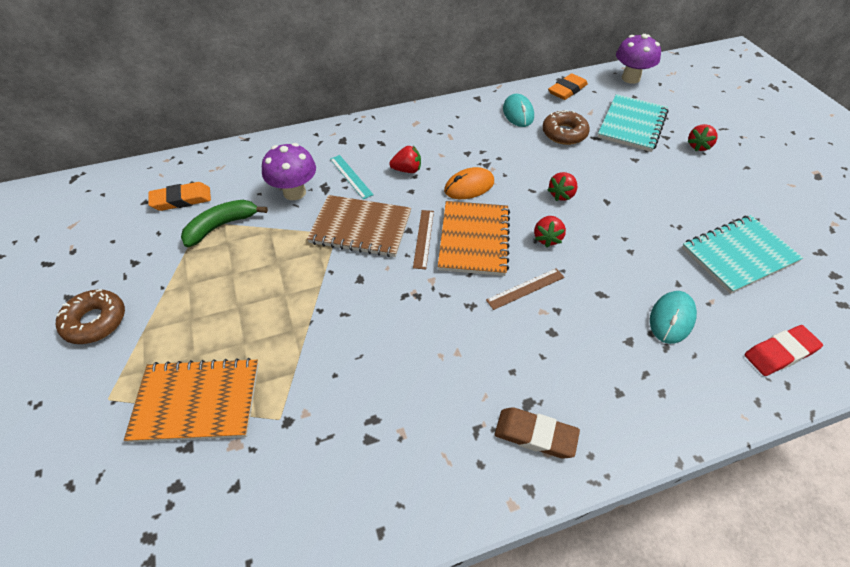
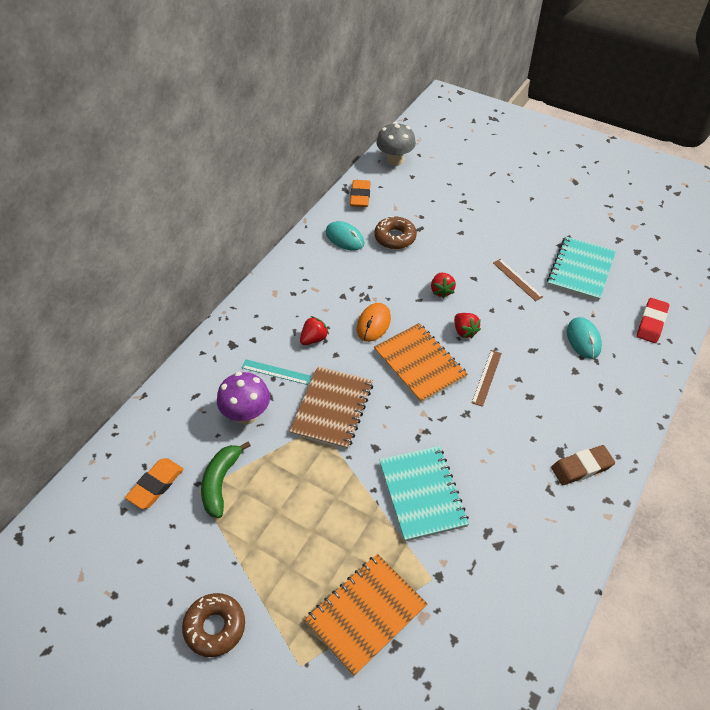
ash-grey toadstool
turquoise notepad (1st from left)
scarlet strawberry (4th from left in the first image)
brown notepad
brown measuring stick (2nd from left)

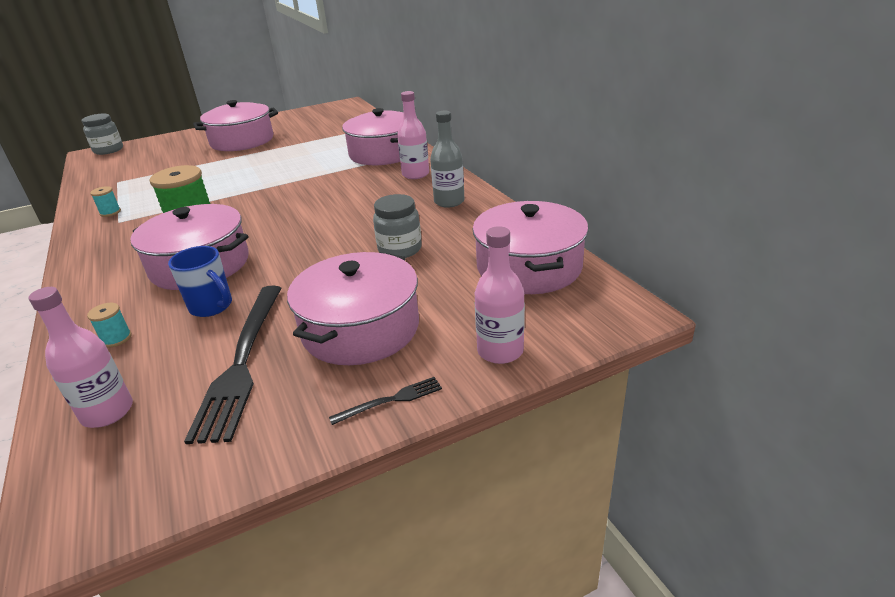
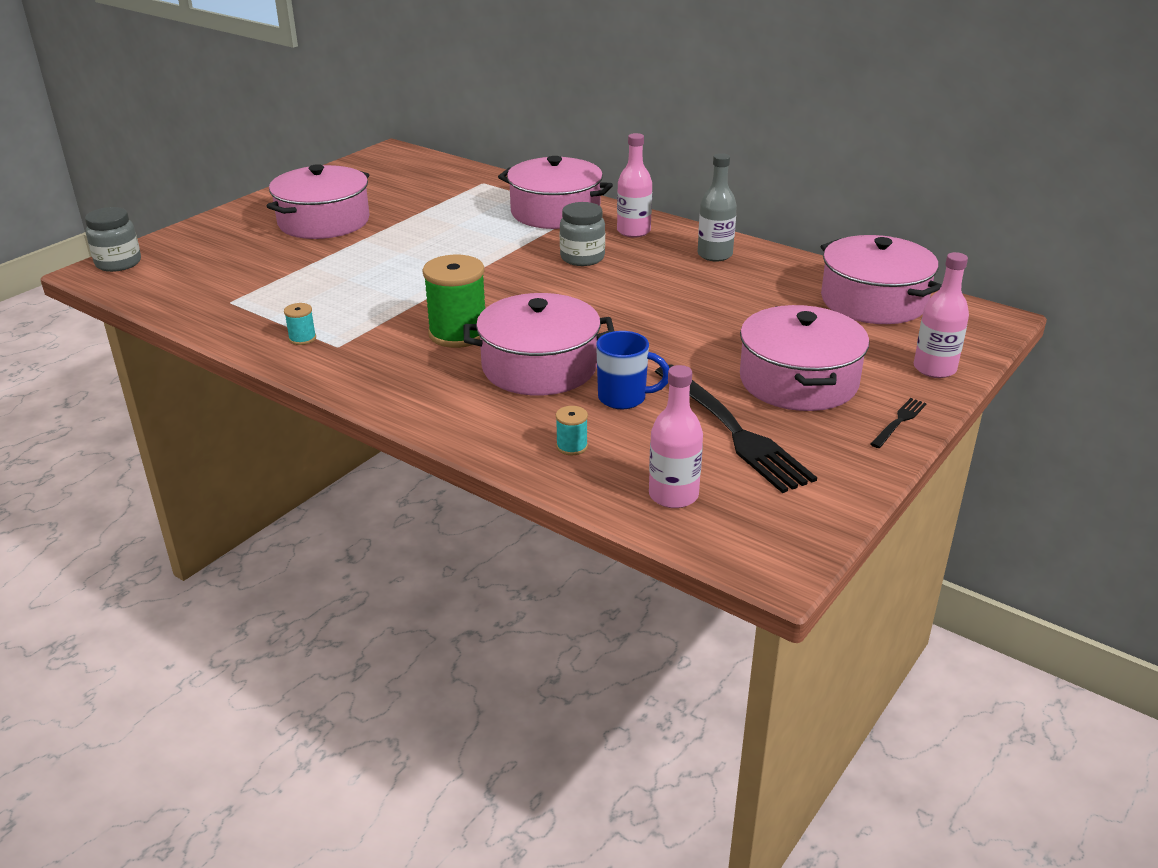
ash-grey jam jar (2nd from left)

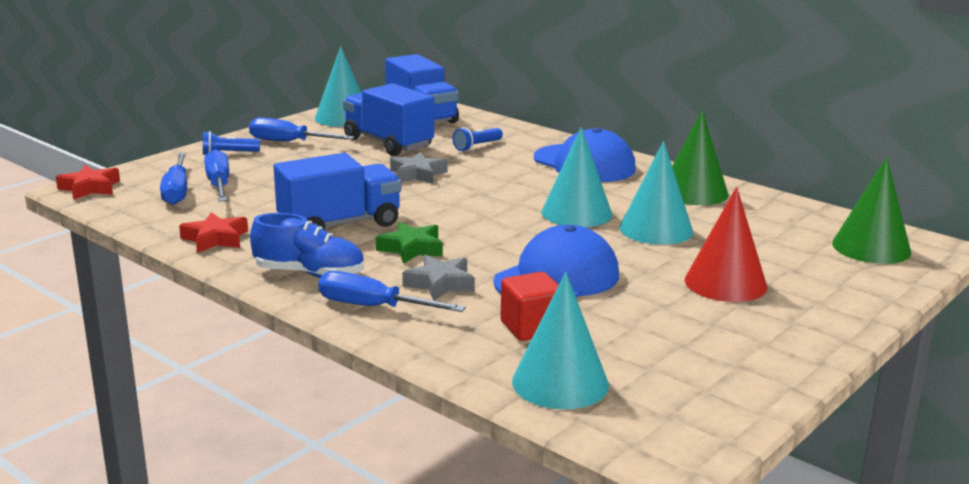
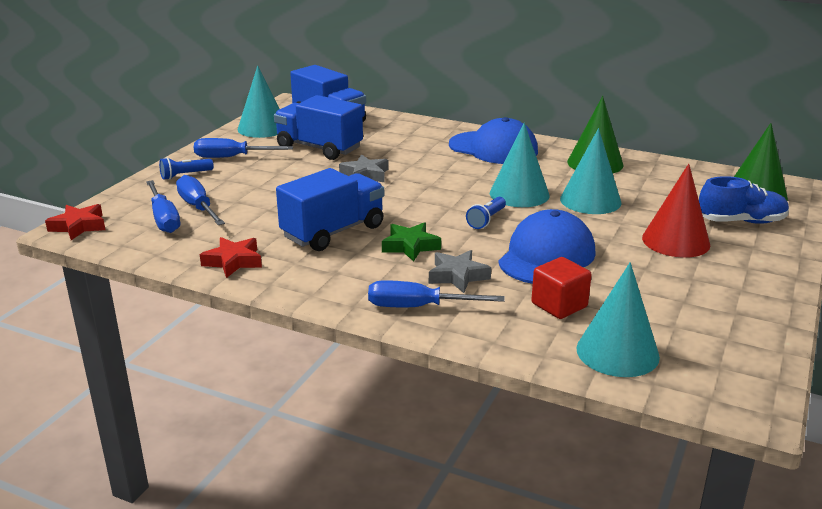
cobalt flashlight (2nd from left)
cobalt sneaker

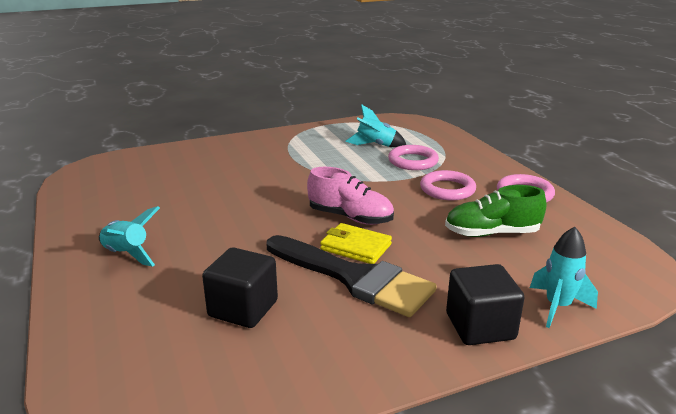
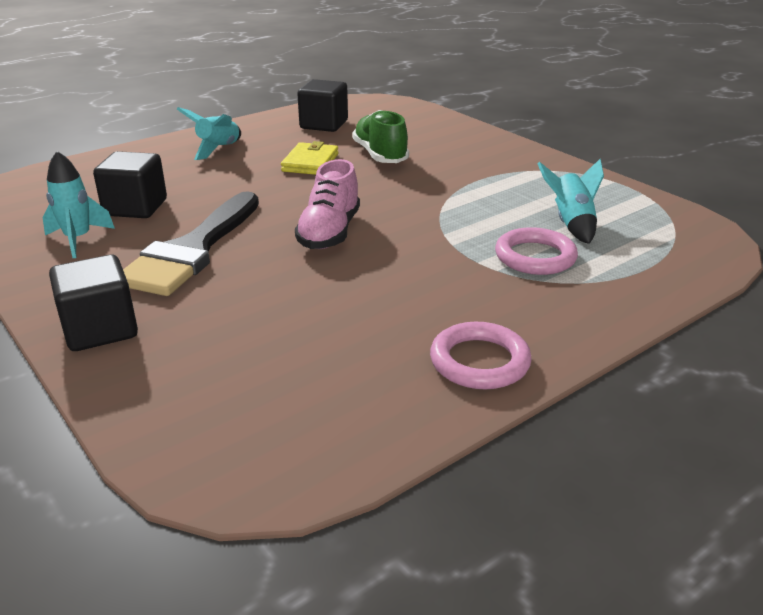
pink hoop (2nd from left in the first image)
leaf-green sneaker
bright yellow card wallet
turquoise spaceship (1st from left)
jet-black block (3rd from left)

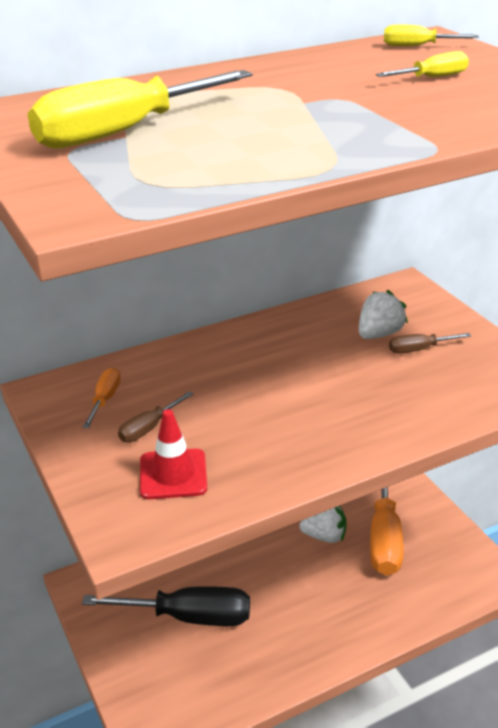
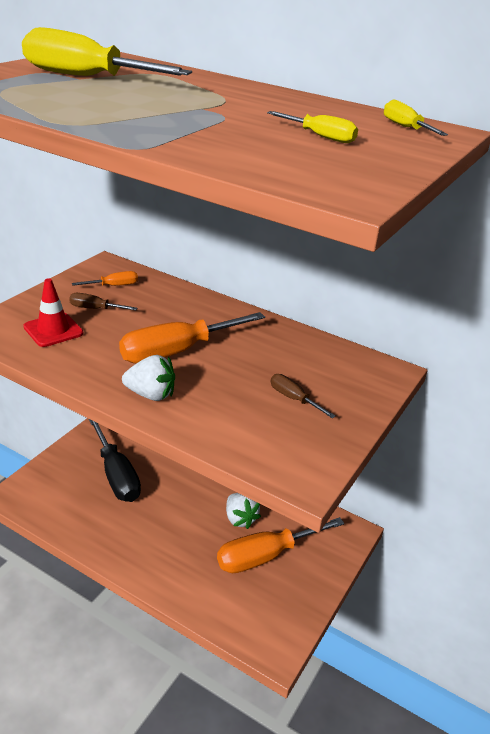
white strawberry (1st from left)
orange screwdriver (2nd from left)

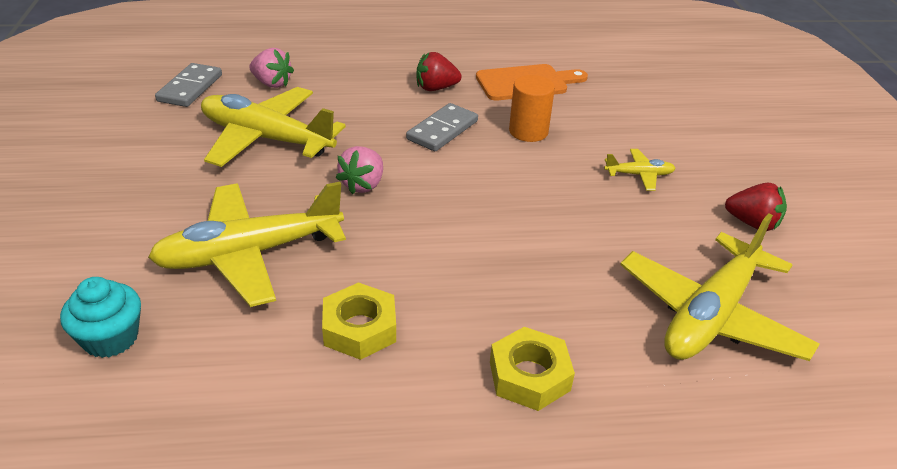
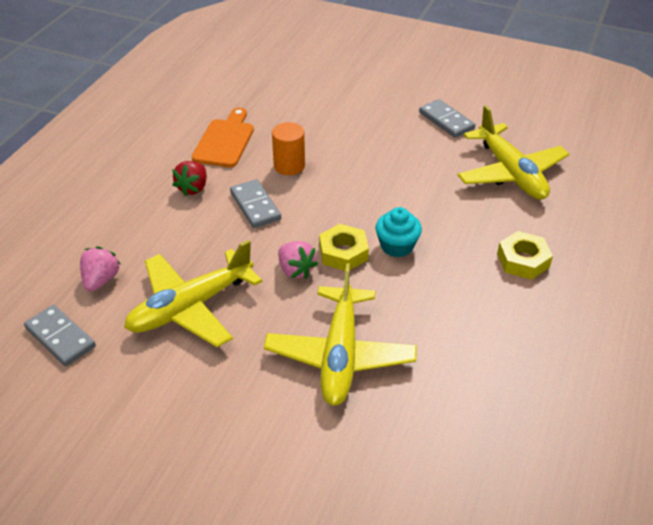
pink strawberry (1st from left)
bright yellow aeroplane (3rd from left in the first image)
ash-grey domino piece (3rd from left)
turquoise fairy cake
bright yellow nut (1st from left)

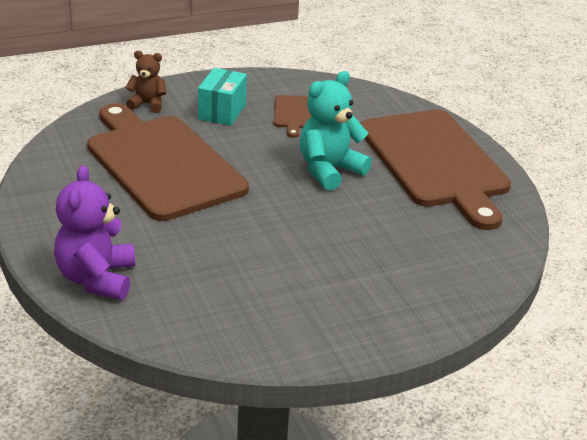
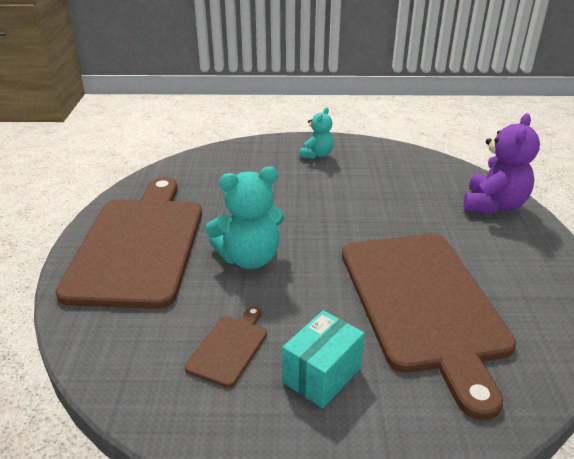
brown teddy
turquoise teddy (2nd from left)

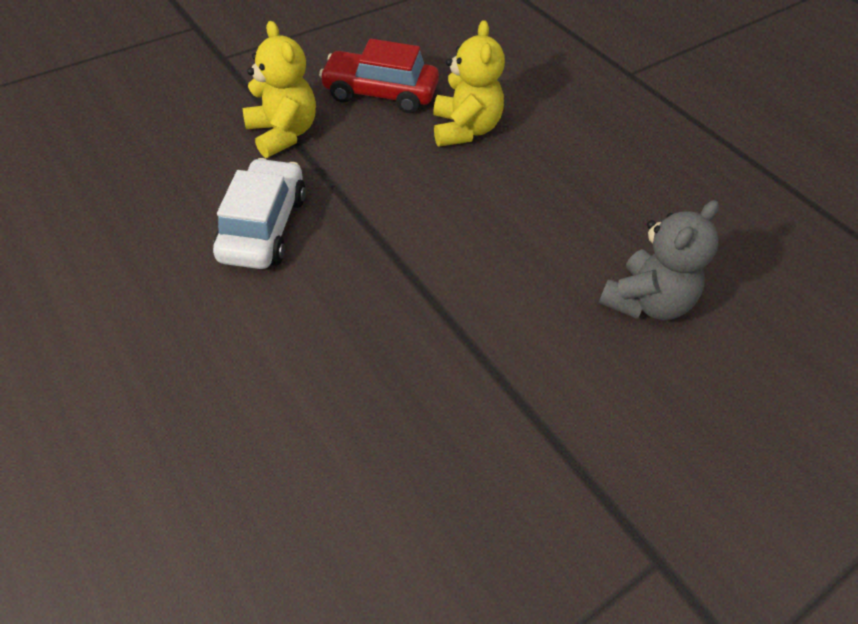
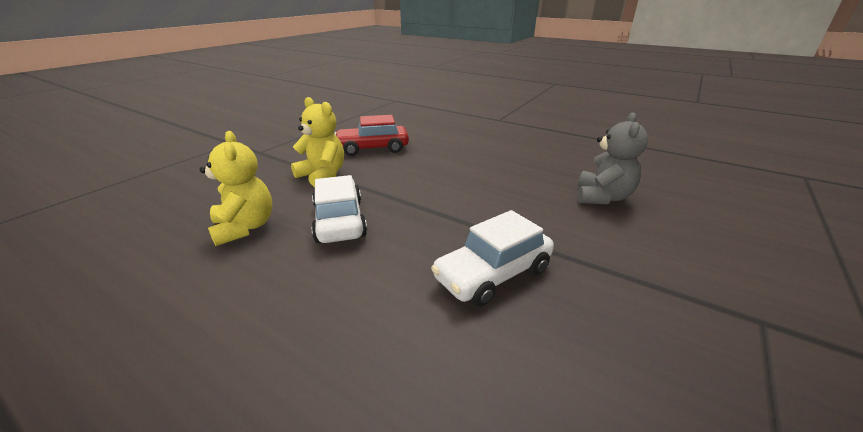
bright yellow teddy (1st from left)
white car (2nd from left)

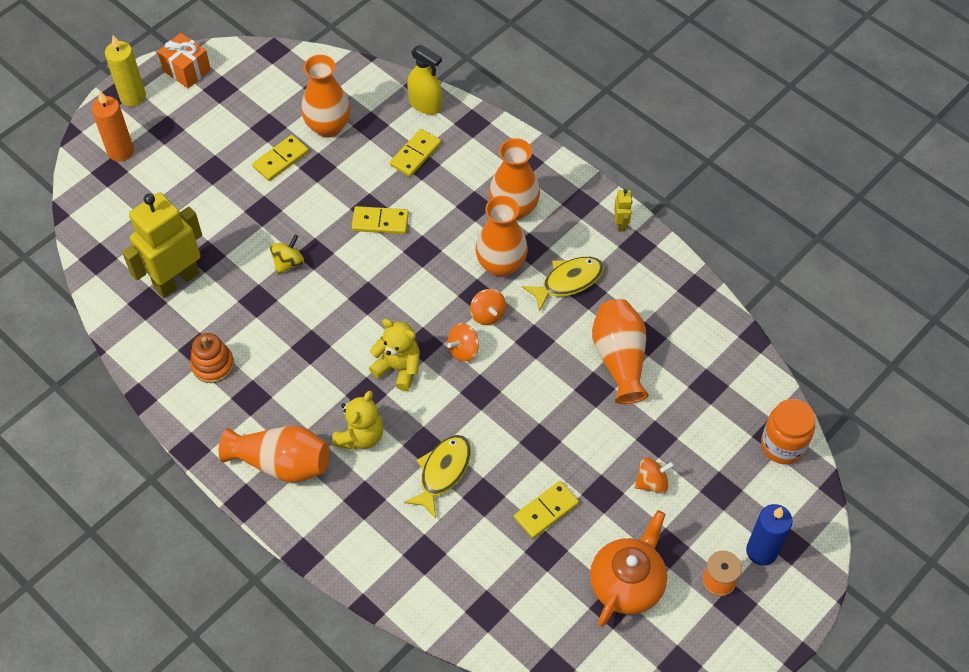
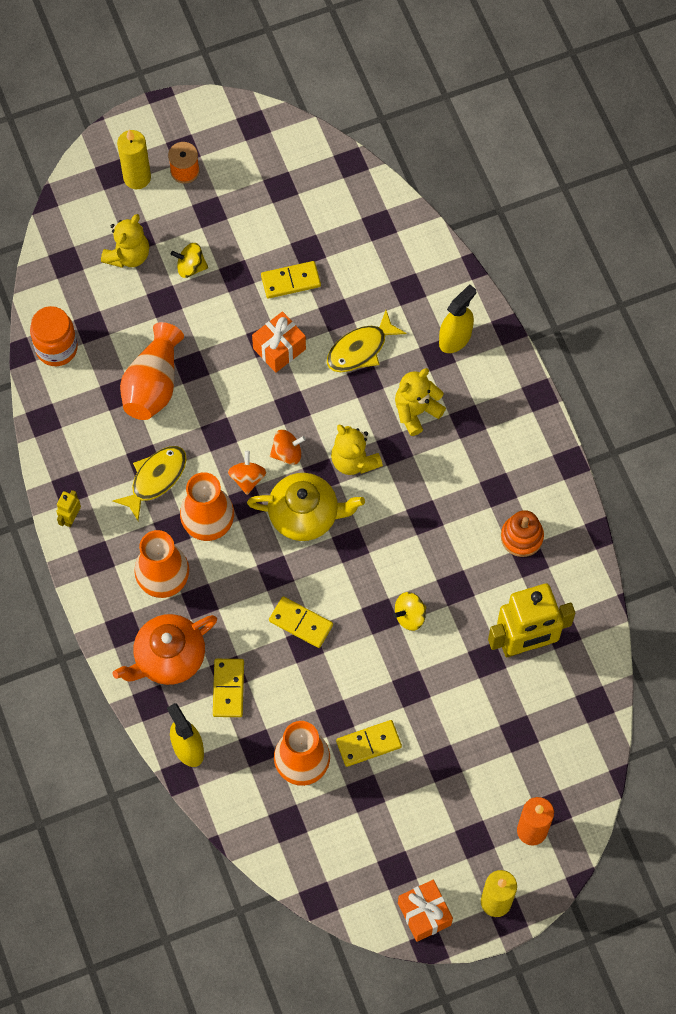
bright yellow domino piece (1st from left)
bright yellow fish figure (1st from left)
orange jam jar
orange vase (1st from left in the first image)
bright yellow spinning top (1st from left)
bright yellow pillar candle (1st from left)
orange tea pot
bright yellow teddy (1st from left)
bright yellow spray cleaner (2nd from left)
orange present (1st from left)
bright yellow tea pot

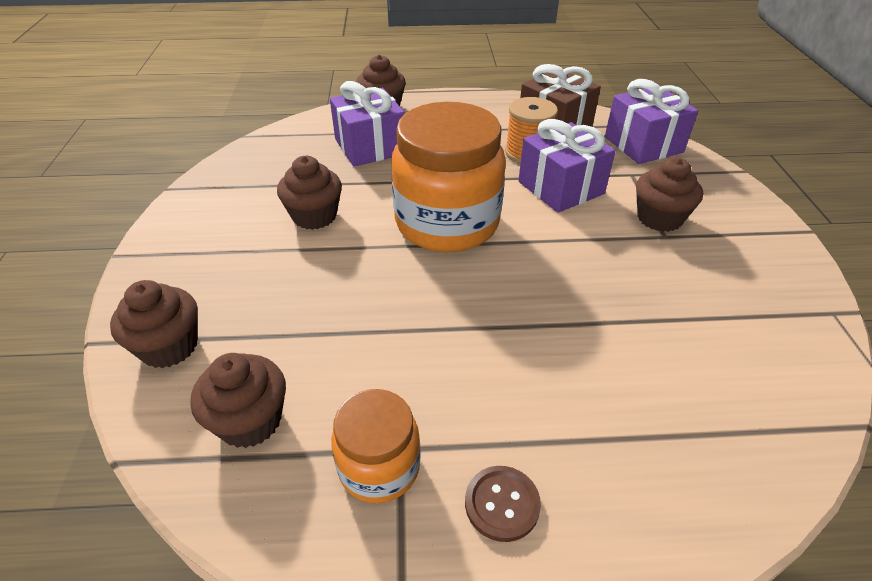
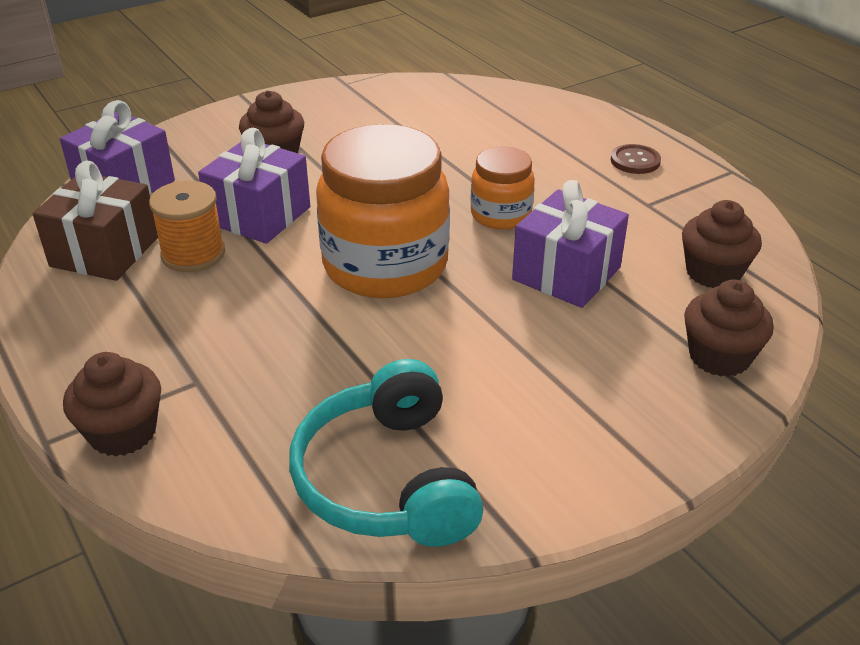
purple present (3rd from left)
brown fairy cake (3rd from left in the first image)
orange jam jar (2nd from left)
turquoise headset

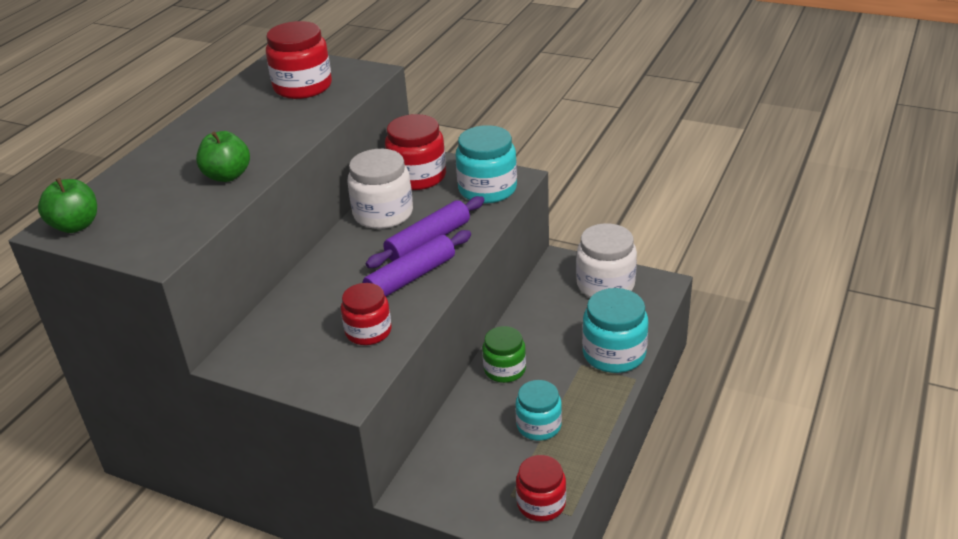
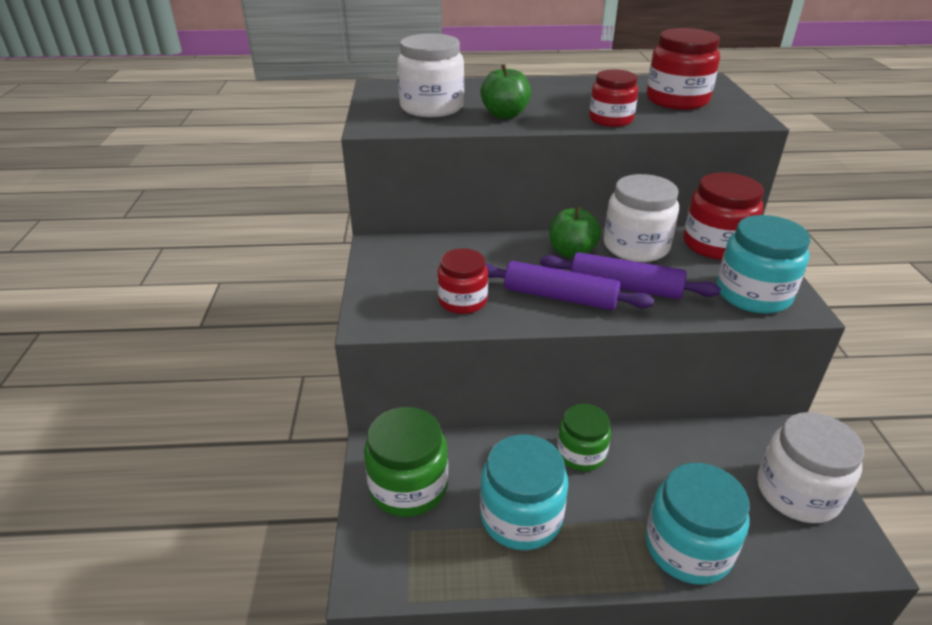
leaf-green apple (2nd from left)
turquoise jam jar (1st from left)
scarlet jam jar (2nd from left)
white jam jar (1st from left)
leaf-green jam jar (1st from left)

